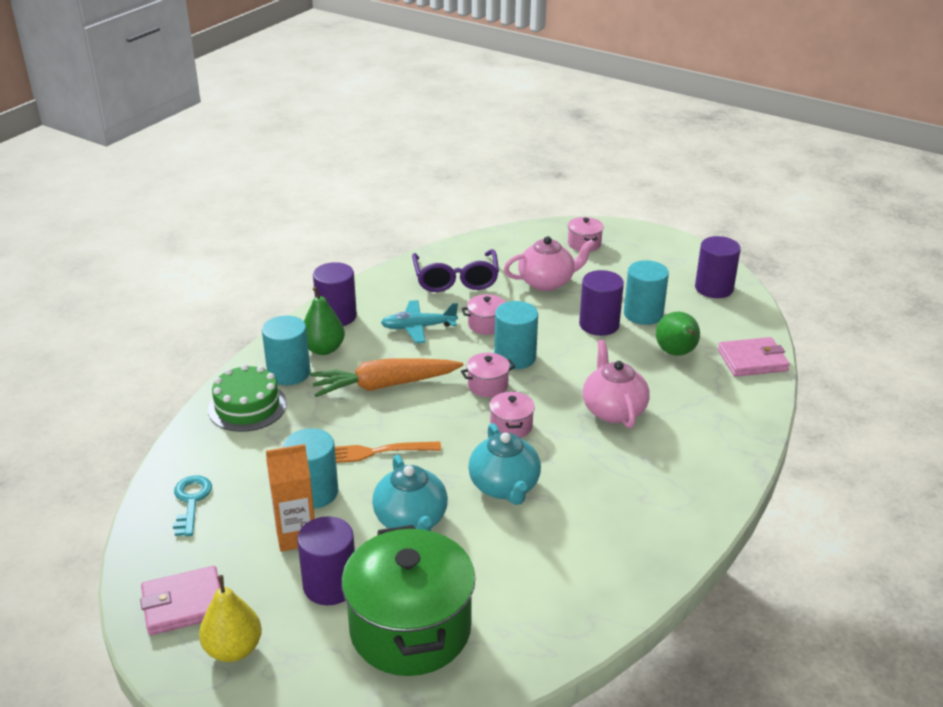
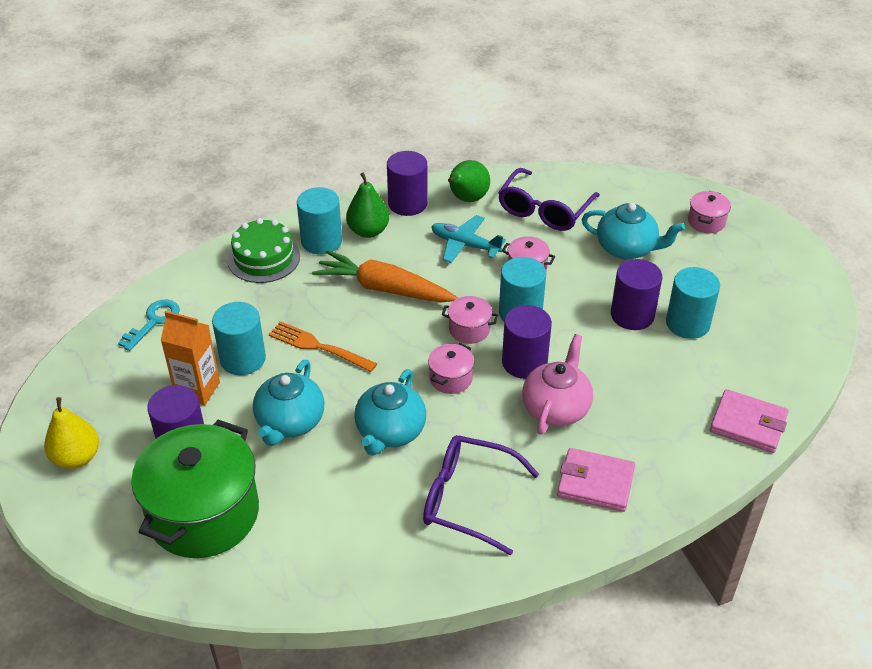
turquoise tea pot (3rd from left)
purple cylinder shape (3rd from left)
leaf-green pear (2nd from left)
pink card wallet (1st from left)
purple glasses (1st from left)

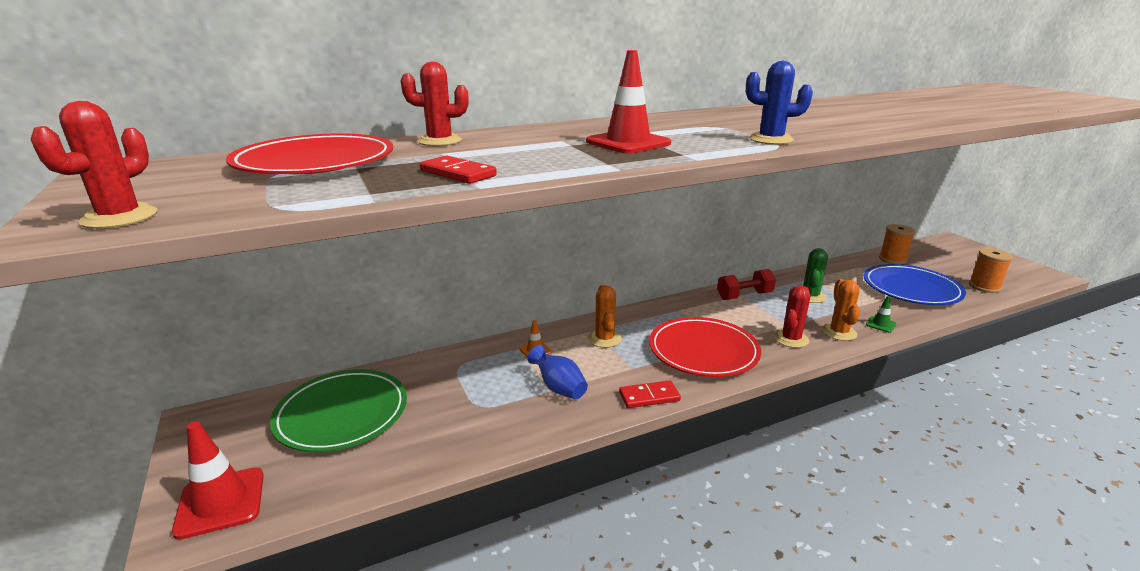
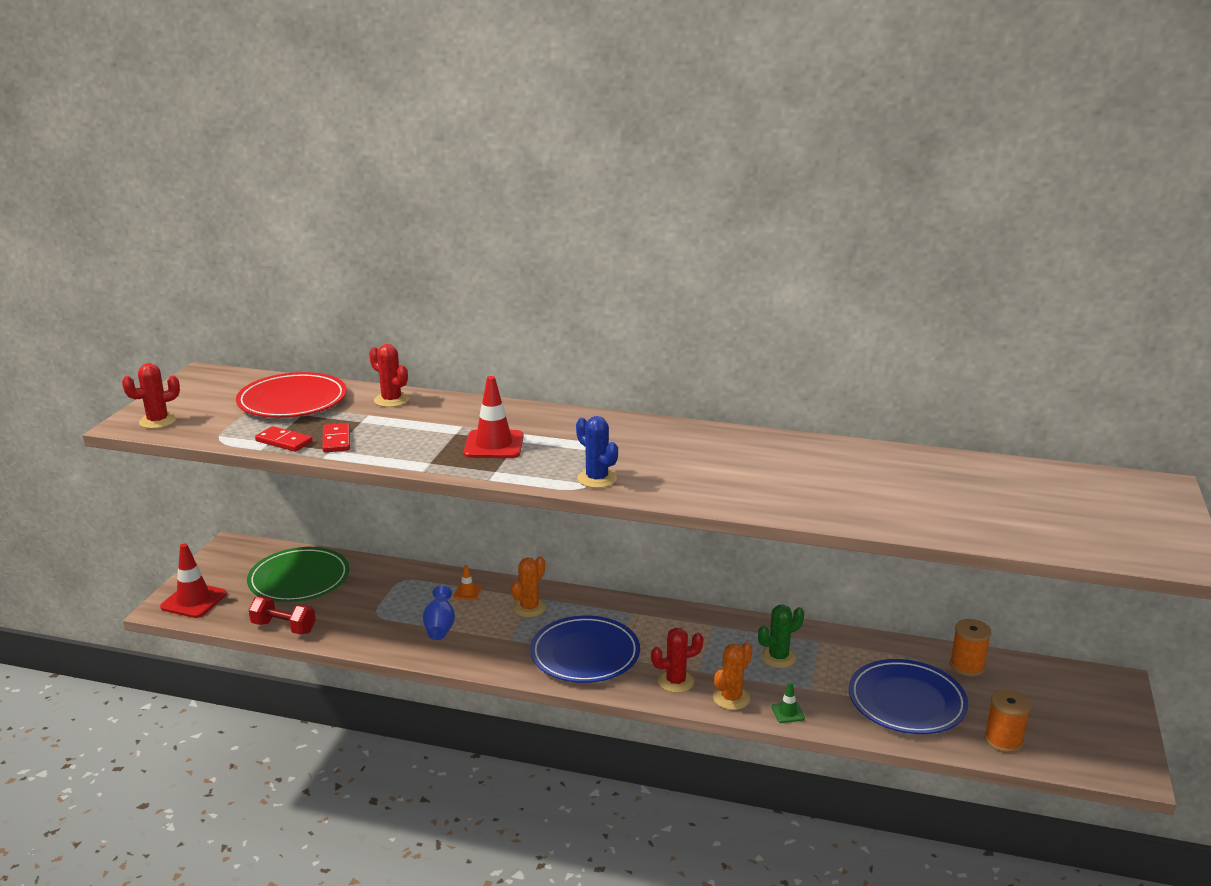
scarlet dumbbell
cobalt plate (1st from left)
scarlet domino piece (1st from left)

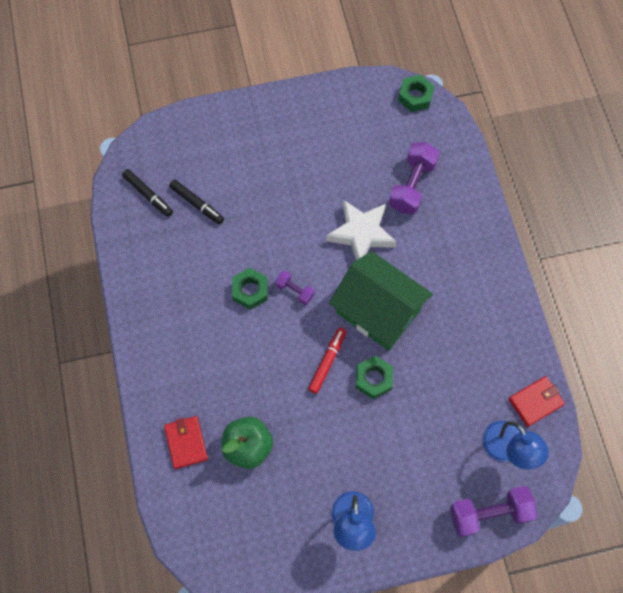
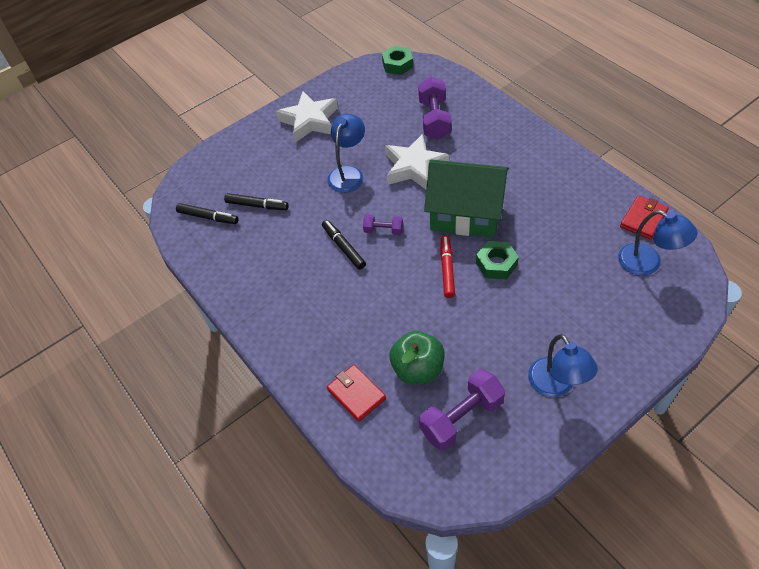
jet-black marker pen (3rd from left)
purple dumbbell (3rd from left)
white star (1st from left)
cobalt reading lamp (1st from left)

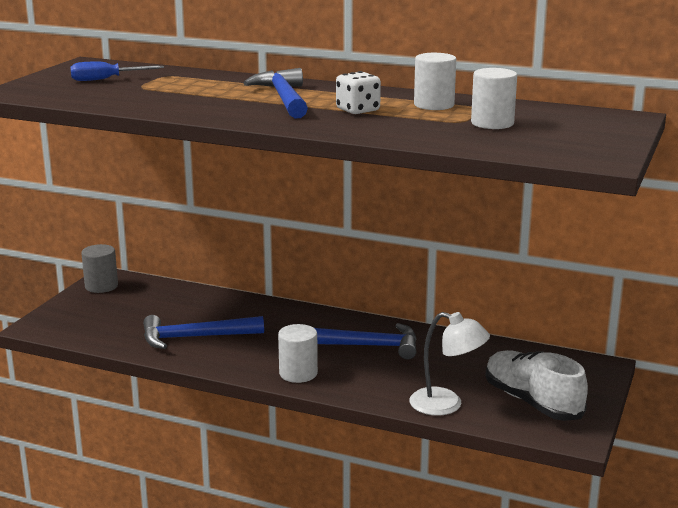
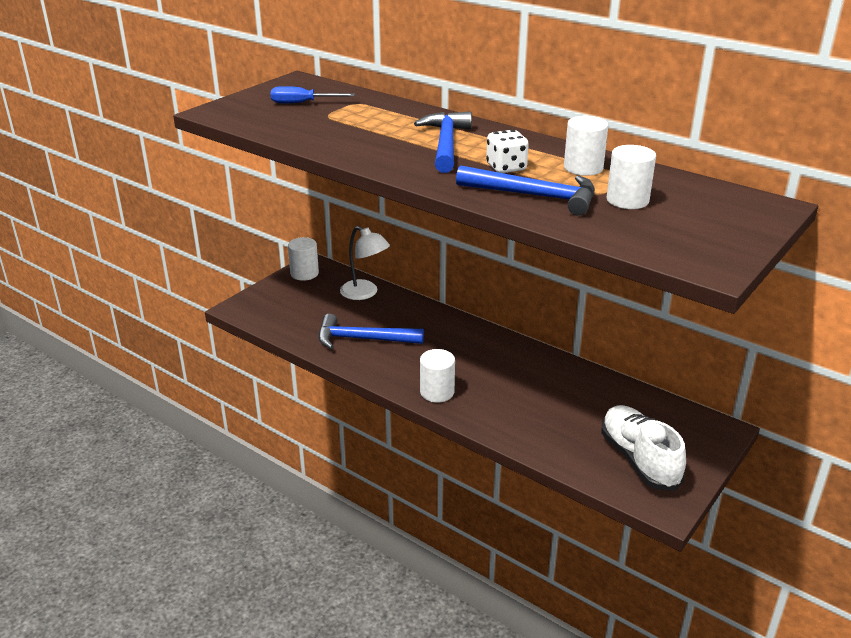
white cylinder shape (1st from left)
white reading lamp
cobalt carpenter's hammer (3rd from left)

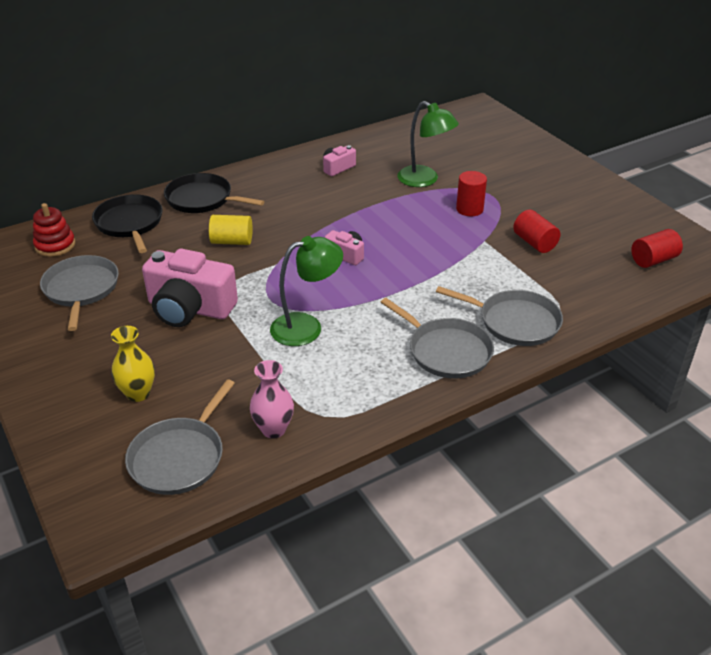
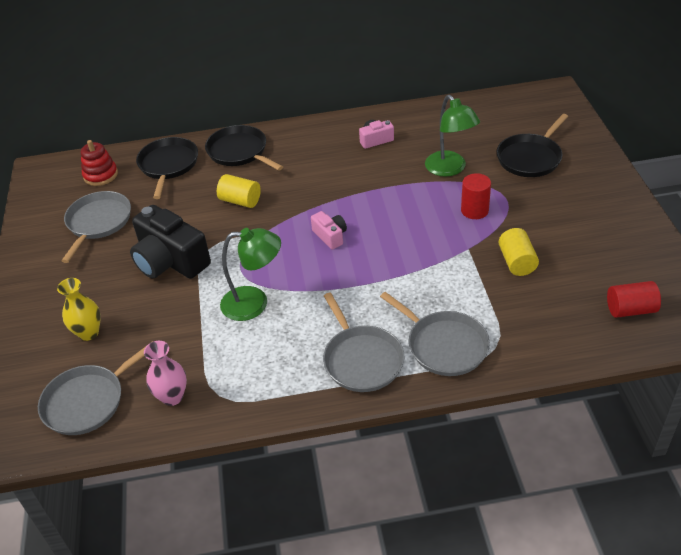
bright yellow cylinder shape (2nd from left)
jet-black compact camera
jet-black pan (3rd from left)

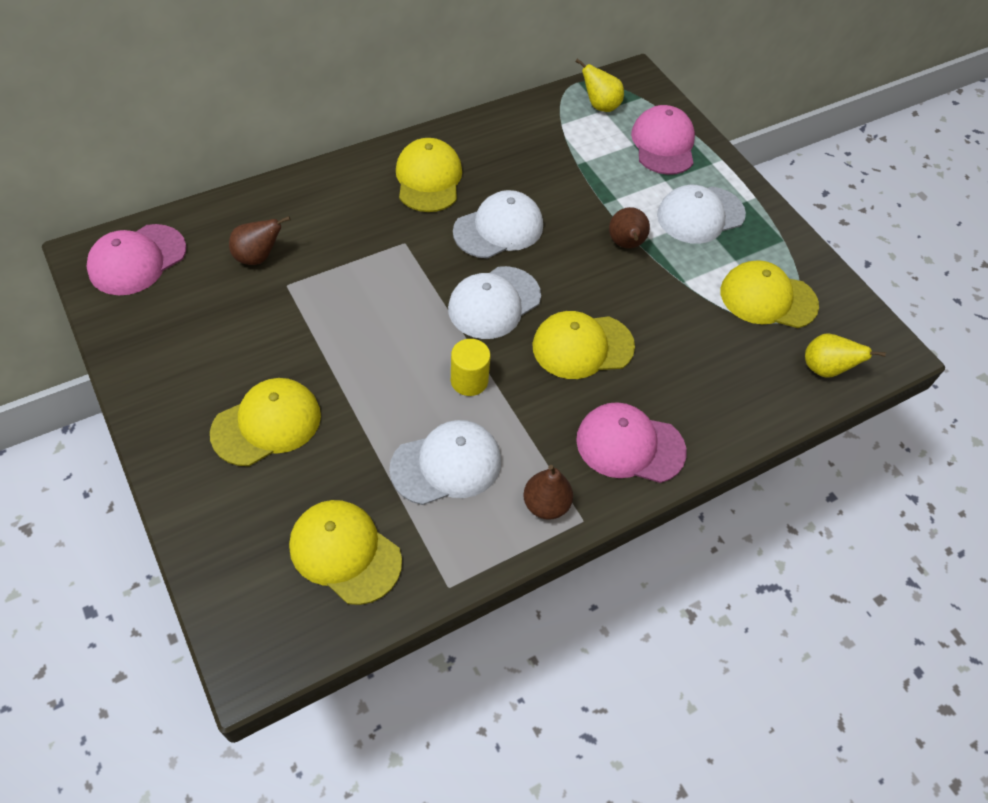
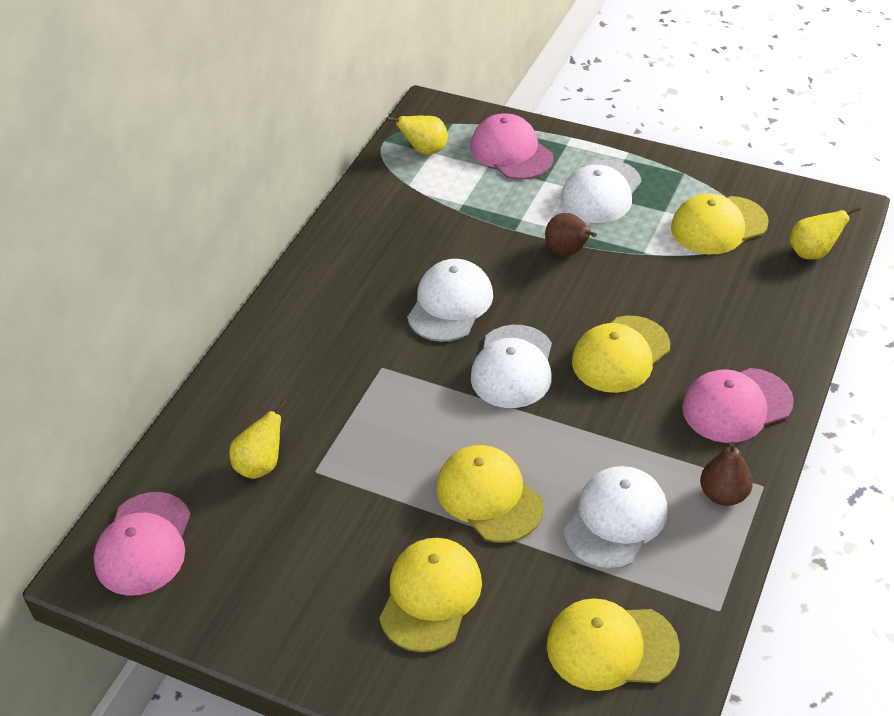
bright yellow peaked cap (2nd from left)
bright yellow pear (1st from left)
bright yellow cylinder shape

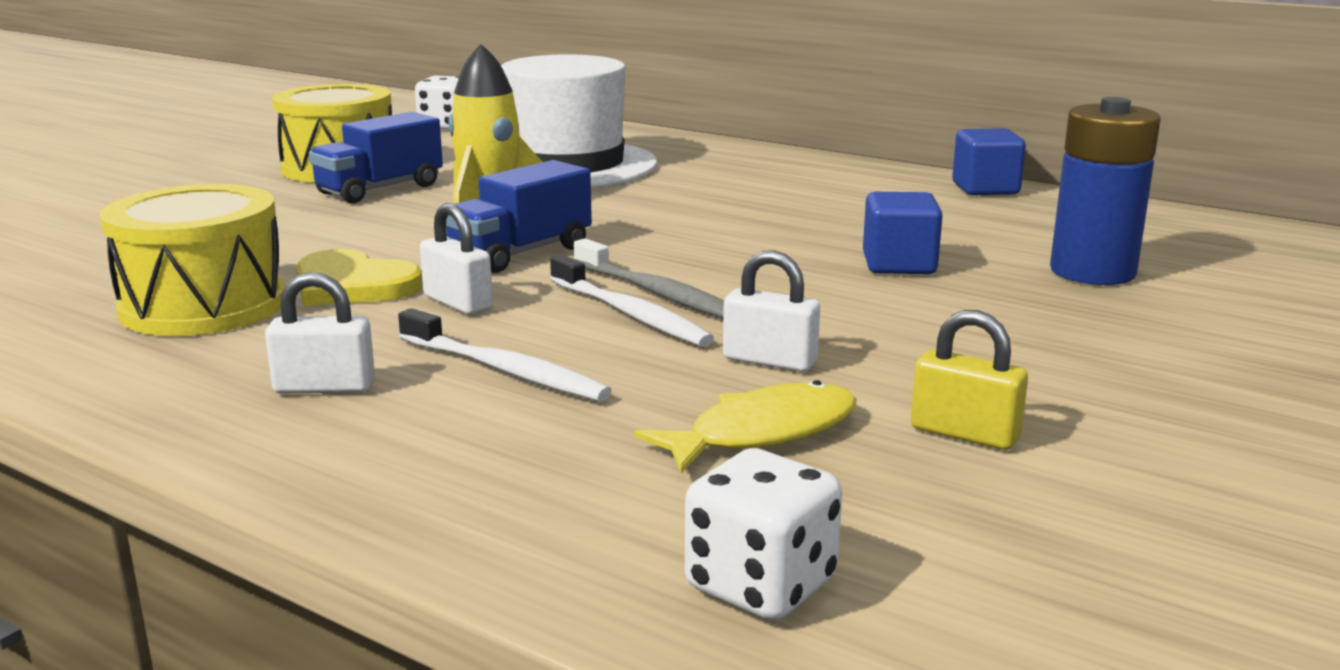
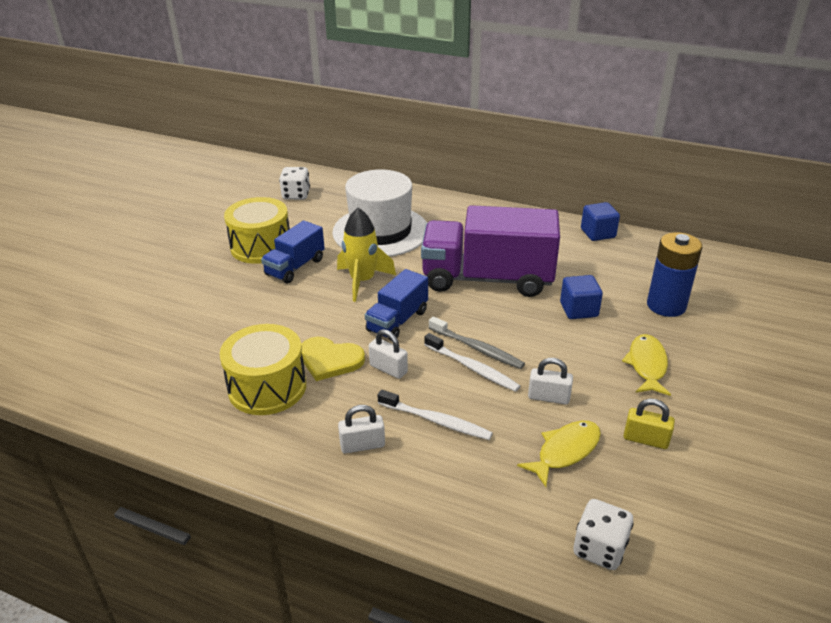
purple lorry
bright yellow fish figure (2nd from left)

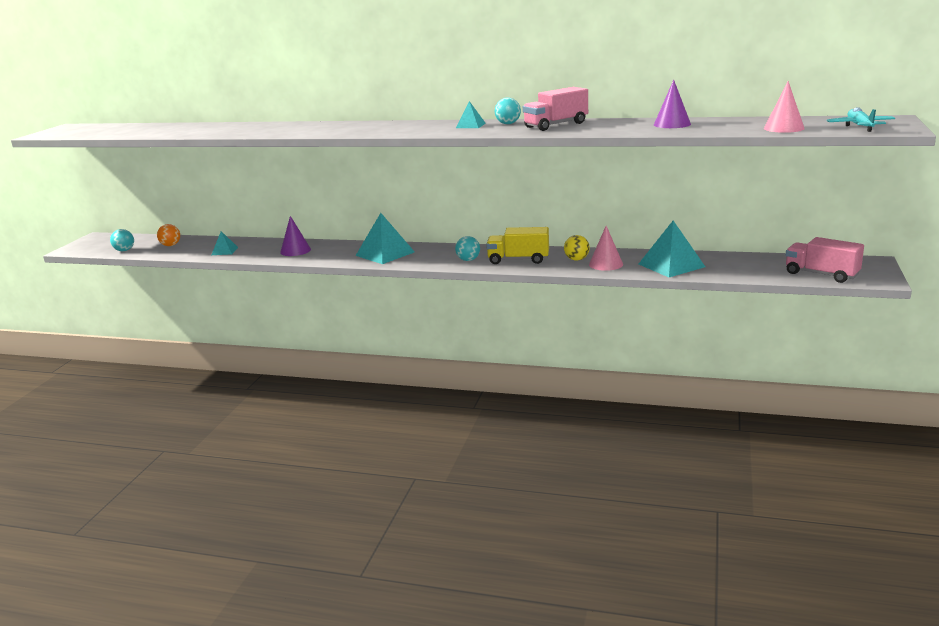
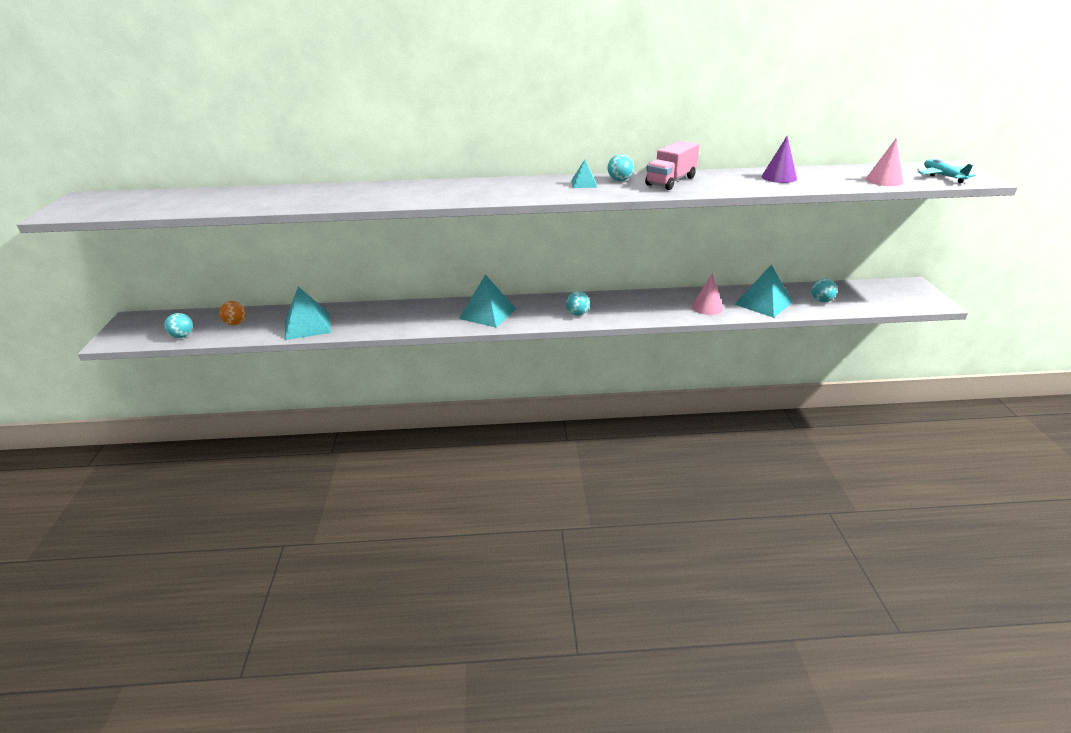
purple cone shape (1st from left in the first image)
bright yellow lorry
turquoise pyramid shape (1st from left)
bright yellow play ball
pink lorry (2nd from left in the first image)
turquoise play ball (4th from left)

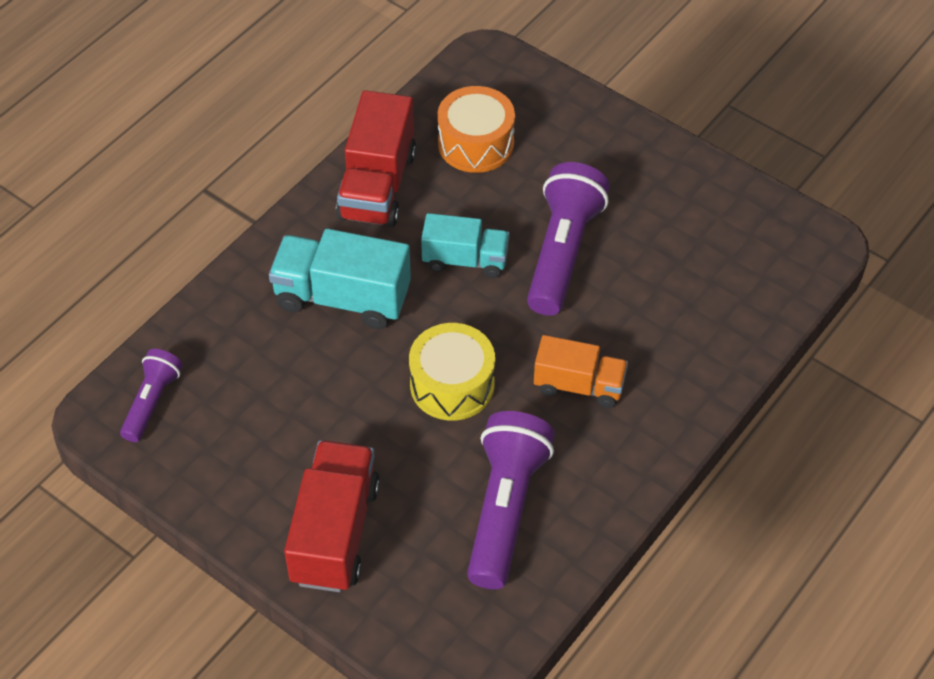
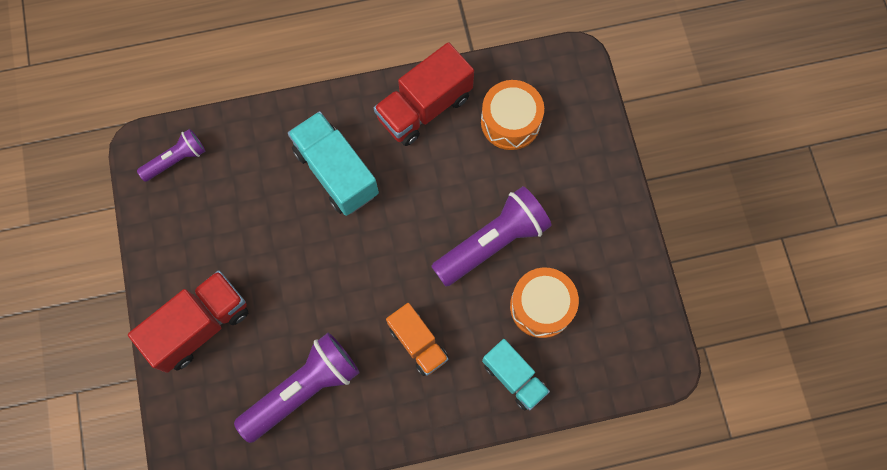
turquoise lorry (2nd from left)
bright yellow snare drum
orange snare drum (2nd from left)

